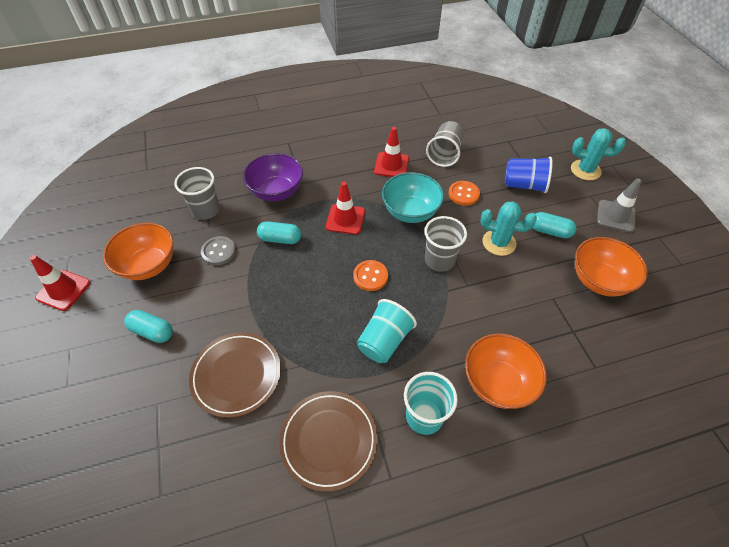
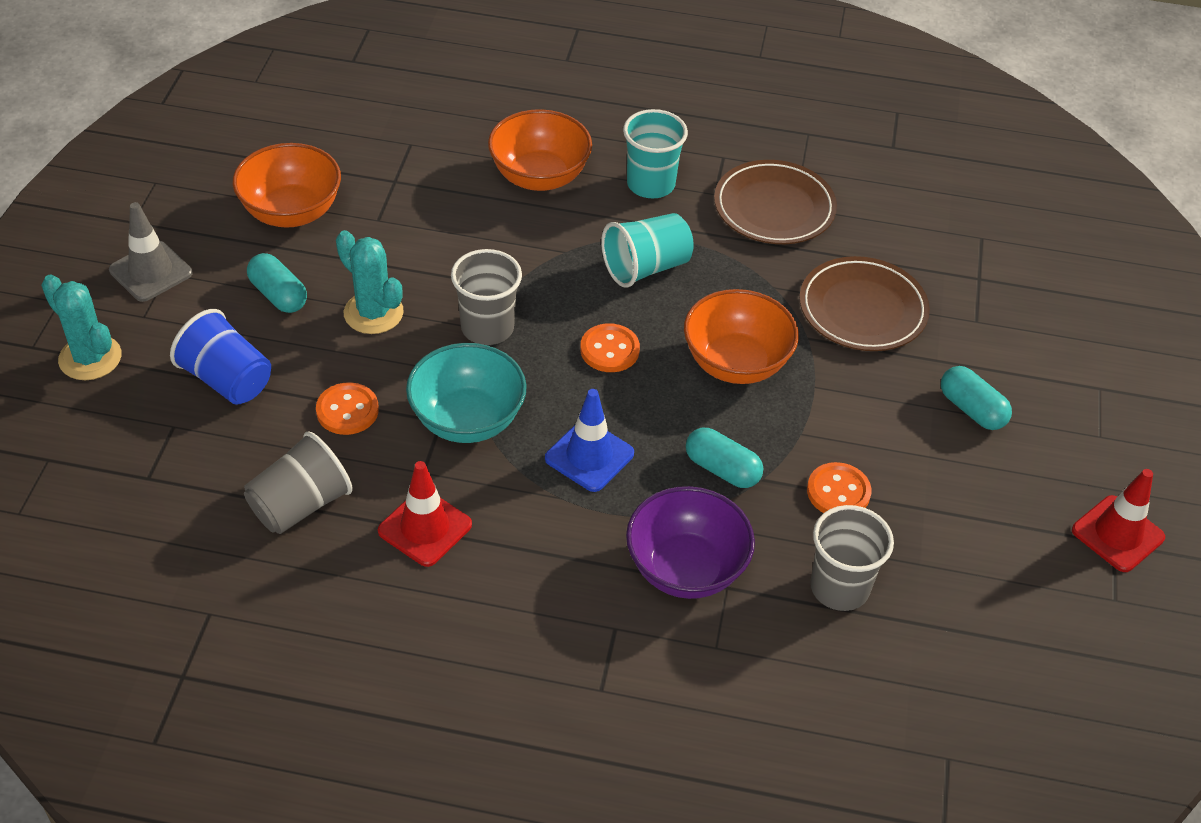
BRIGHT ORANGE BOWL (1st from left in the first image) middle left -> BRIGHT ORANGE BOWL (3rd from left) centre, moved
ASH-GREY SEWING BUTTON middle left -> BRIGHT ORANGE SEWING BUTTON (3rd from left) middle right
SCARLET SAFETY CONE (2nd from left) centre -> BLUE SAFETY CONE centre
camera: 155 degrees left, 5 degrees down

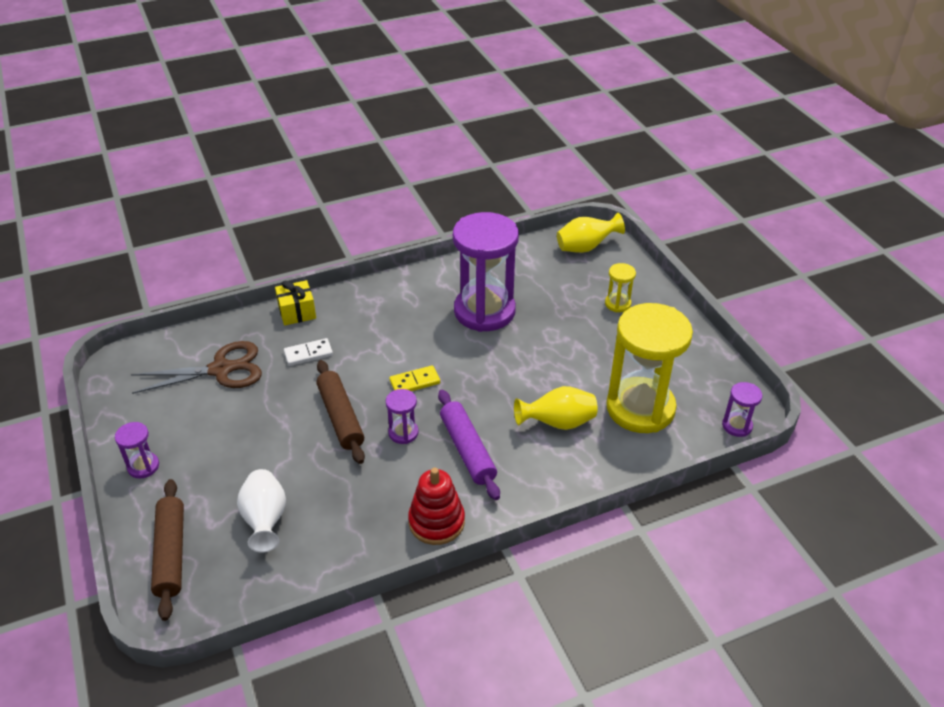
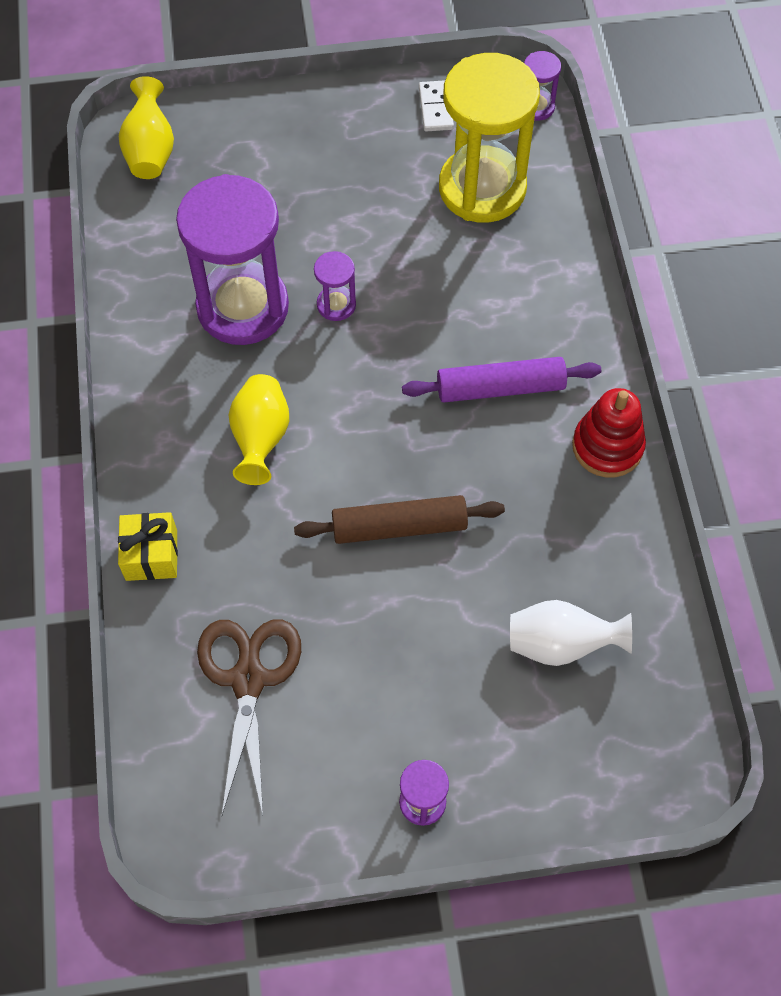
BROWN DOUGH ROLLER (1st from left) bottom left -> none
GOLDEN DOMINO centre -> none
GOLDEN SANDGLASS (1st from left) centre -> none
WHITE DOMINO middle left -> WHITE DOMINO top centre, moved
PURPLE SANDGLASS (2nd from left) centre -> PURPLE SANDGLASS (2nd from left) top centre, moved
GOLDEN VASE (1st from left in the first image) centre -> GOLDEN VASE (2nd from left) middle left, moved
camera: 75 degrees left, 20 degrees up

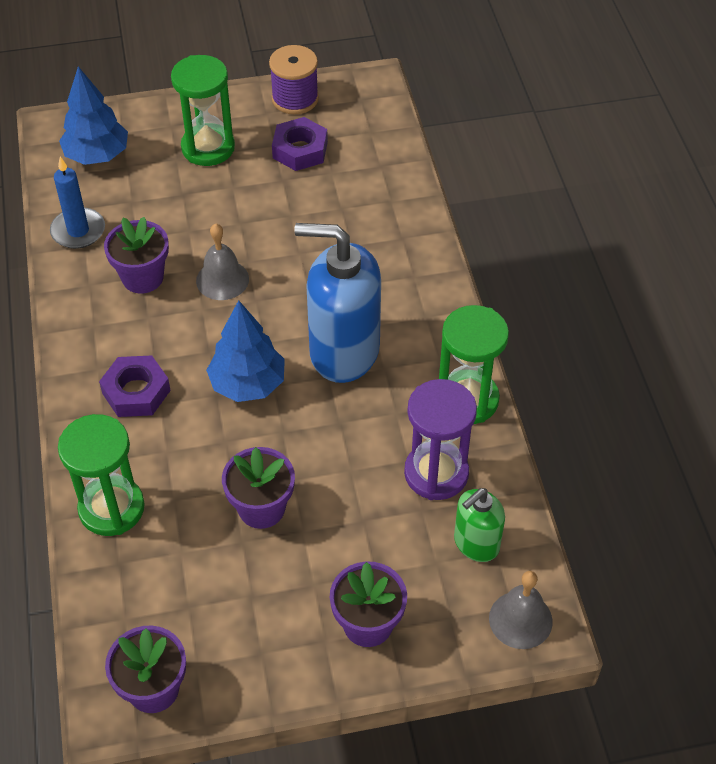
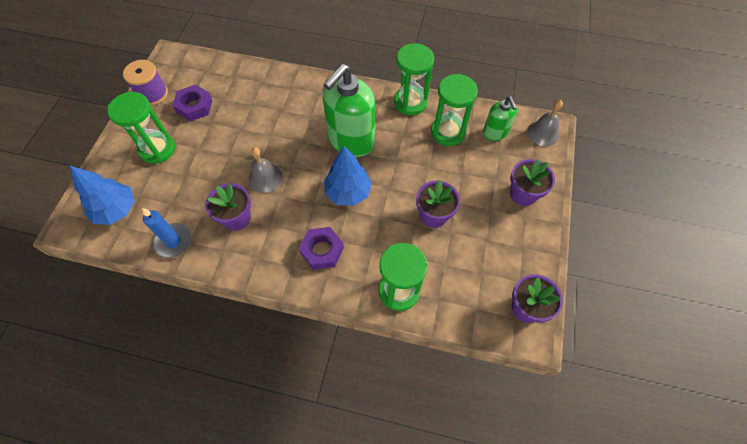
BLUE SOAP DISPENSER centre -> GREEN SOAP DISPENSER (1st from left) top centre
PURPLE SANDGLASS centre -> GREEN SANDGLASS (4th from left) top centre
camera: 65 degrees left, 10 degrees up

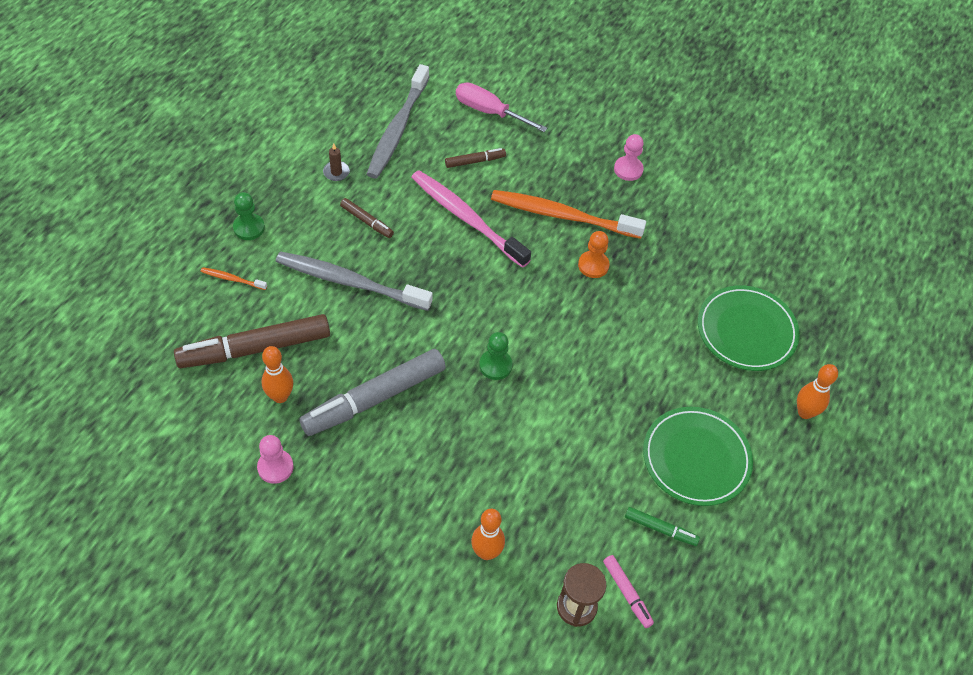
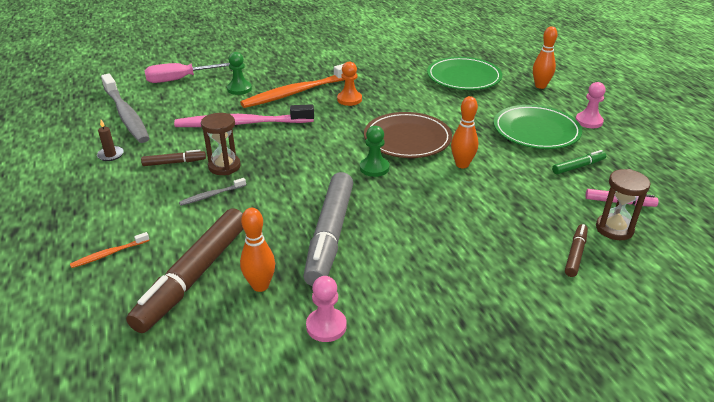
none -> BROWN SANDGLASS (1st from left) middle left
none -> BROWN PLATE centre
GREEN PAWN (1st from left) top left -> GREEN PAWN (1st from left) top centre, moved
BROWN FELT PEN (3rd from left) top centre -> BROWN FELT PEN (3rd from left) middle right, moved
BRIGHT ORANGE TENPIN (2nd from left) bottom centre -> BRIGHT ORANGE TENPIN (2nd from left) top centre, moved
PINK PAWN (2nd from left) top centre -> PINK PAWN (2nd from left) top right, moved
ASH-GREY TOOTH BRUSH (1st from left in the first image) centre -> ASH-GREY TOOTH BRUSH (2nd from left) middle left, x0.42
camera: 45 degrees left, 20 degrees down

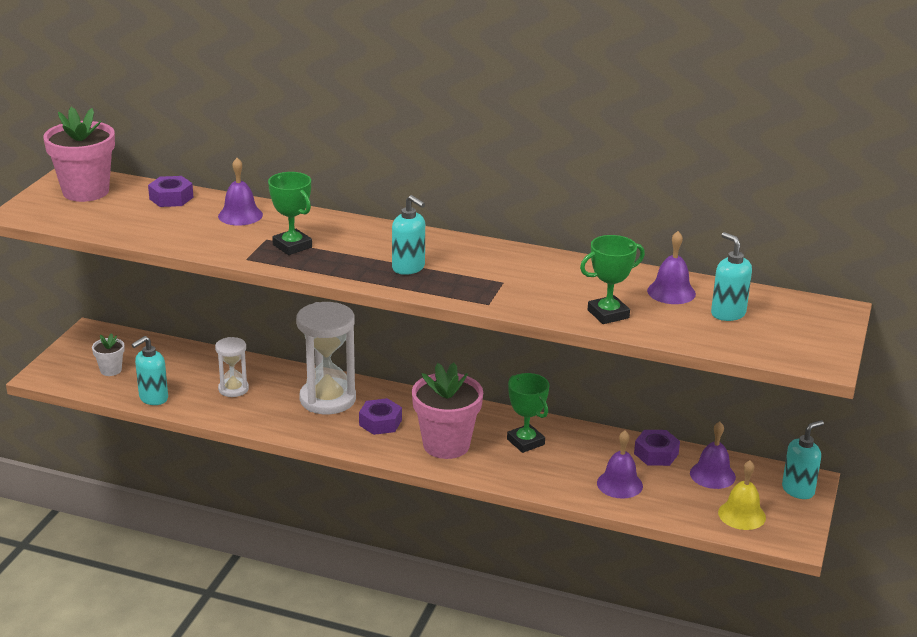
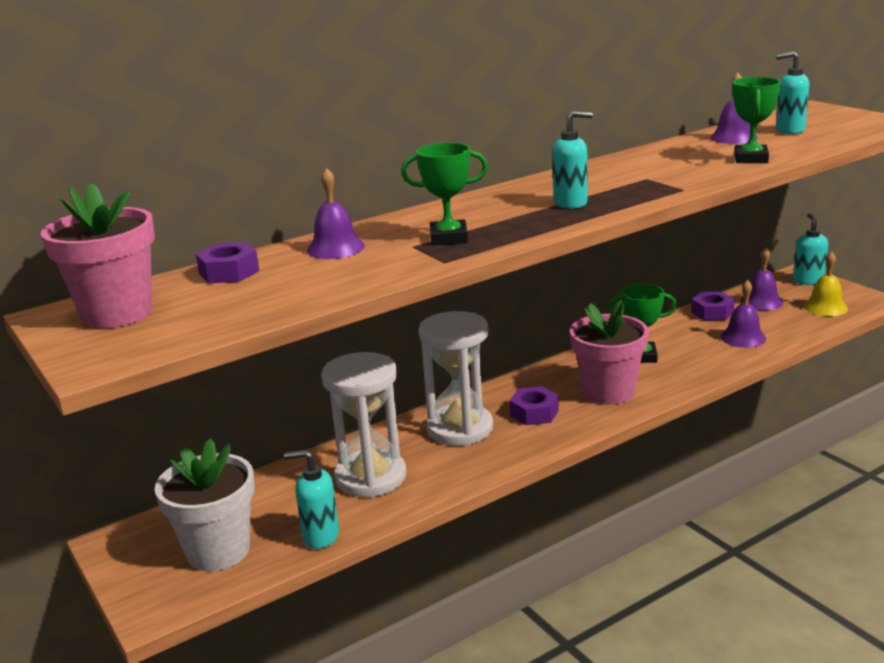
AQUA SOAP DISPENSER (1st from left) middle left -> AQUA SOAP DISPENSER (1st from left) bottom centre, 105 degrees clockwise
WHITE POTTED PLANT middle left -> WHITE POTTED PLANT bottom left, x2.07
WHITE SANDGLASS (1st from left) middle left -> WHITE SANDGLASS (1st from left) centre, x1.85
camera: 50 degrees left, 5 degrees down

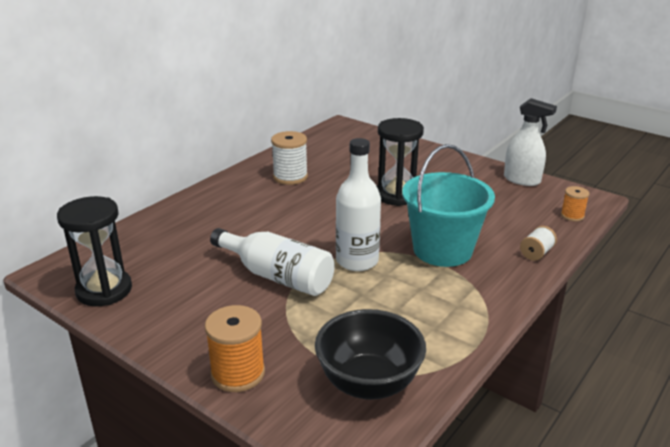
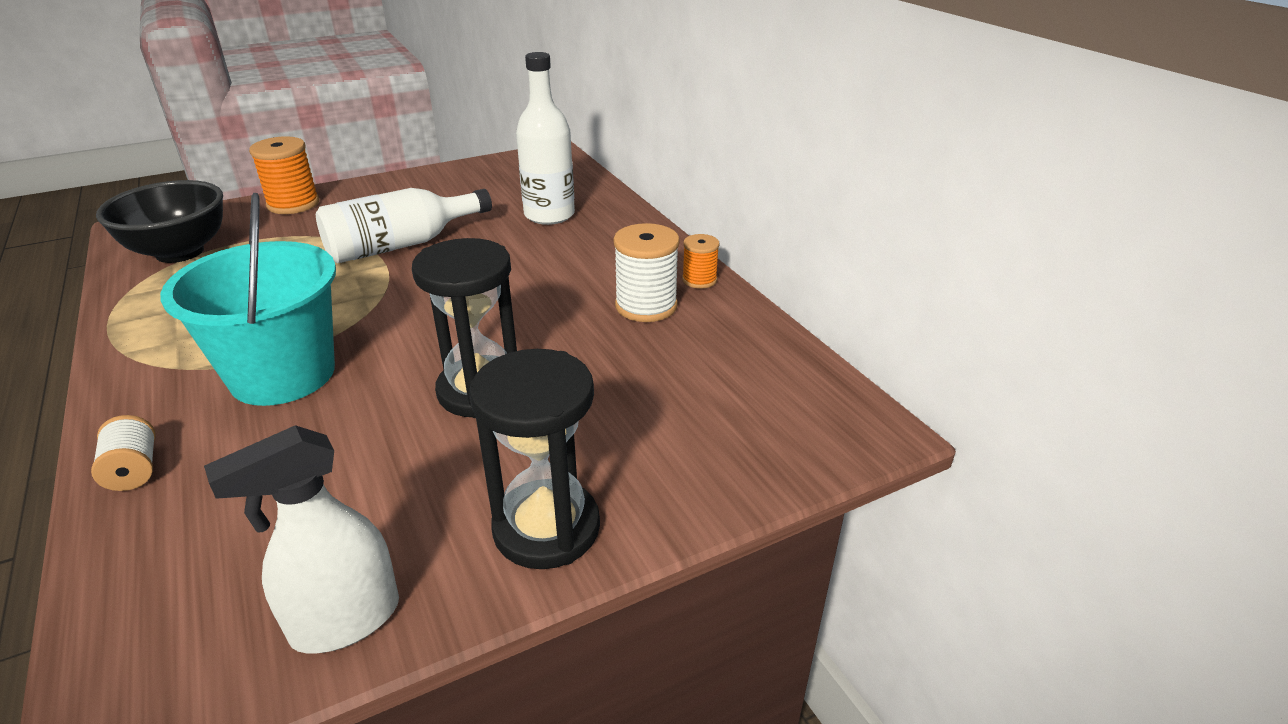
EBONY SANDGLASS (1st from left in the first image) middle left -> EBONY SANDGLASS (2nd from left) centre, moved
WHITE BOTTLE (2nd from left) centre -> WHITE BOTTLE (2nd from left) top centre, moved
BRIGHT ORANGE SPOOL (2nd from left) middle right -> BRIGHT ORANGE SPOOL (2nd from left) centre, moved
camera: 115 degrees right, 5 degrees up

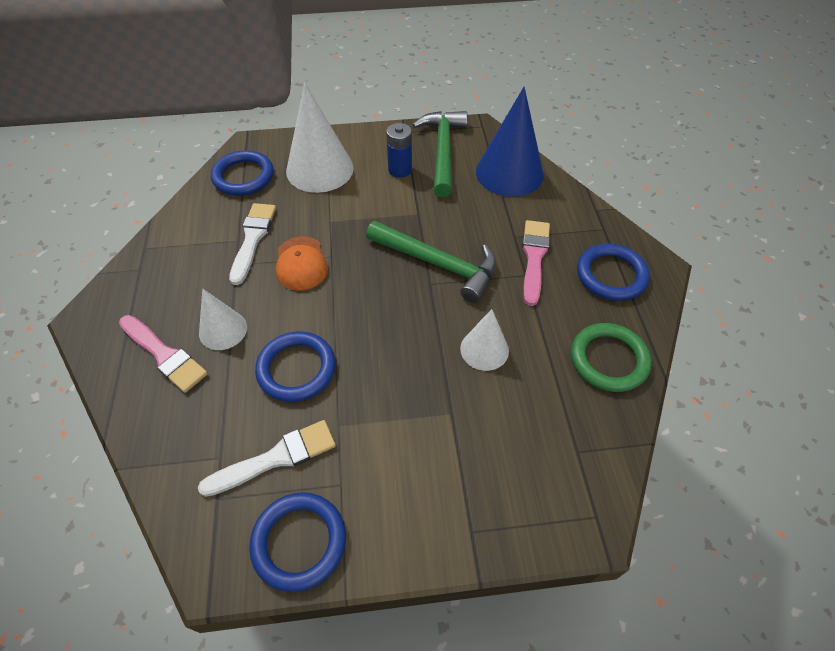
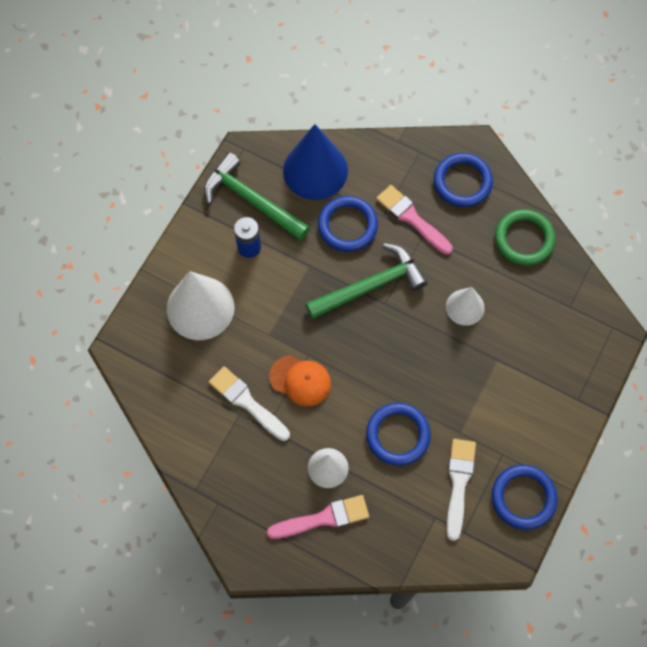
BLUE HOOP (1st from left) top left -> BLUE HOOP (1st from left) centre, moved
camera: 55 degrees left, 15 degrees up

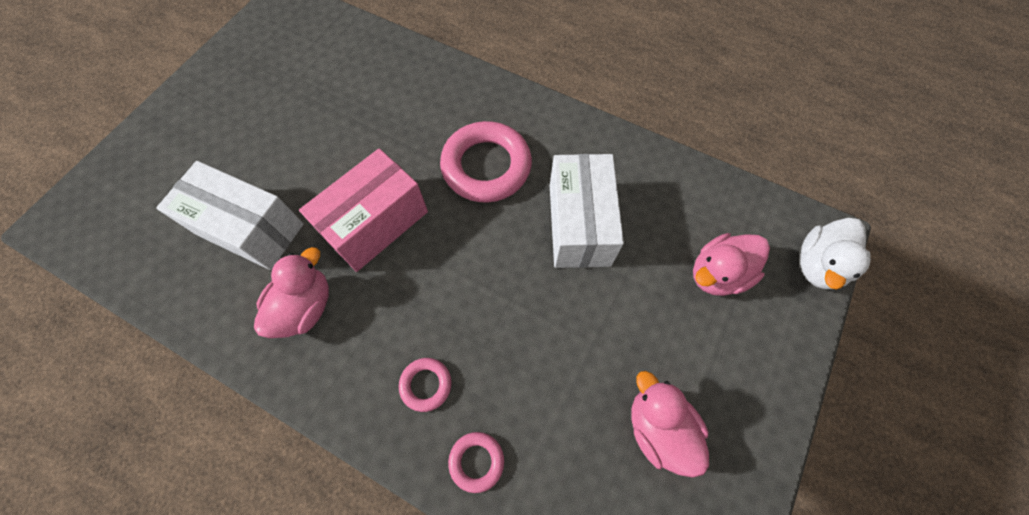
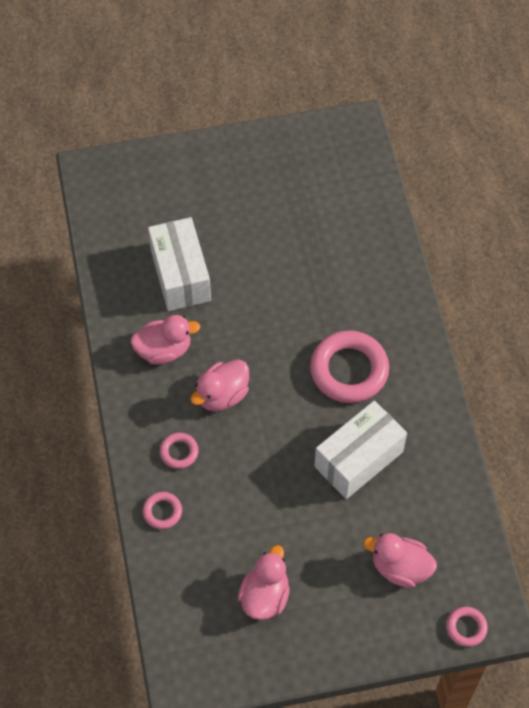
PINK BOX centre -> none
none -> PINK TOY DUCK (2nd from left) centre
WHITE TOY DUCK middle right -> PINK HOOP (4th from left) bottom right
camera: 50 degrees right, 5 degrees down

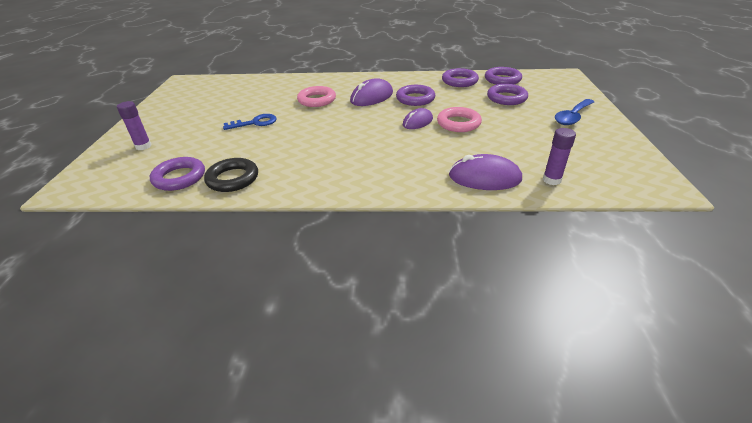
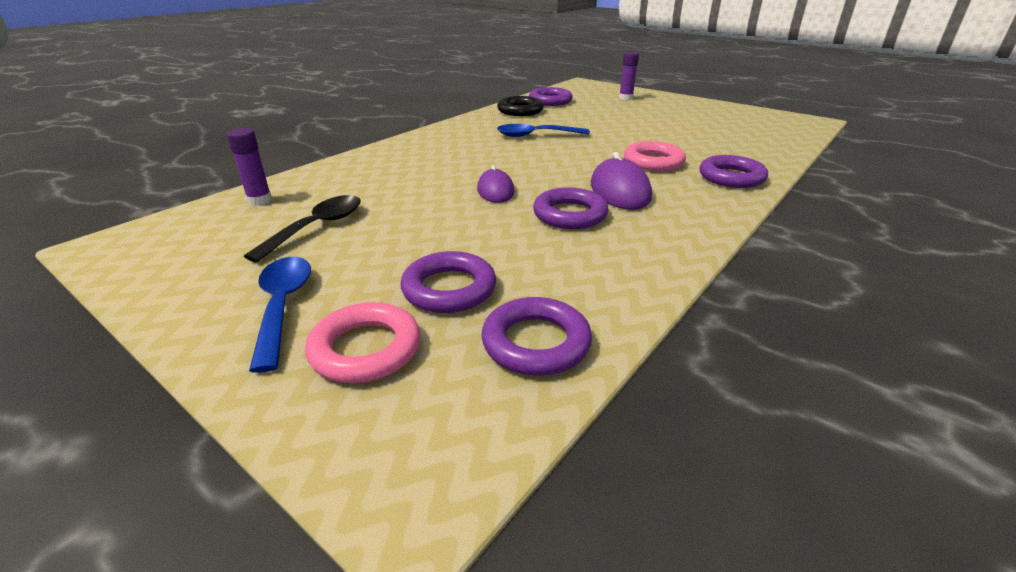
BLUE KEY top left -> none
PURPLE COMPUTER MOUSE (3rd from left) centre -> none
none -> EBONY TABLESPOON middle left
none -> BLUE TABLESPOON (2nd from left) top centre
PINK HOOP (2nd from left in the first image) top centre -> PINK HOOP (1st from left) centre, moved
PURPLE HOOP (3rd from left in the first image) top centre -> PURPLE HOOP (5th from left) top right, moved
camera: 125 degrees right, 5 degrees down

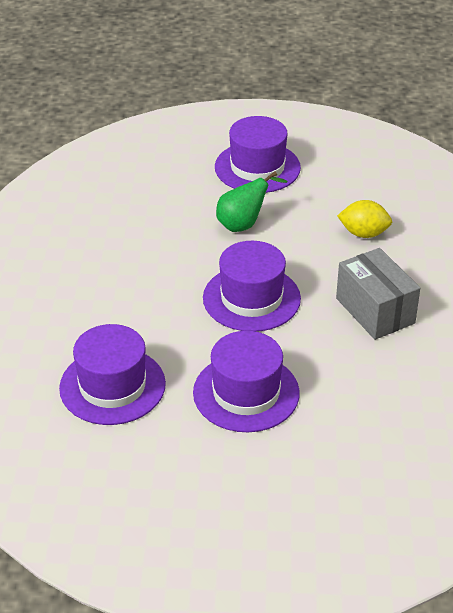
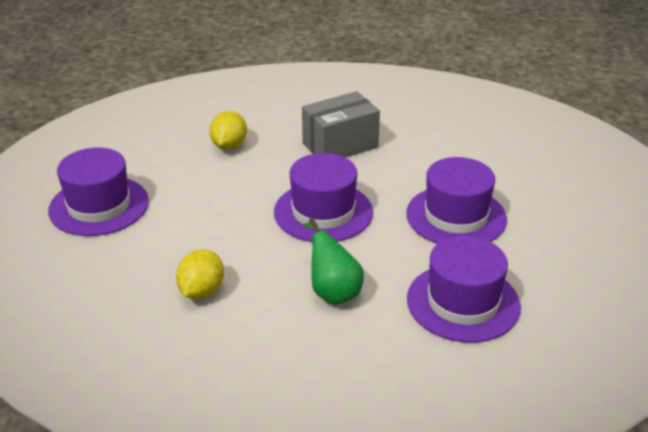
none -> GOLDEN CITRUS FRUIT (1st from left) middle left
GREEN PEAR top centre -> GREEN PEAR centre, moved
camera: 90 degrees left, 5 degrees down

